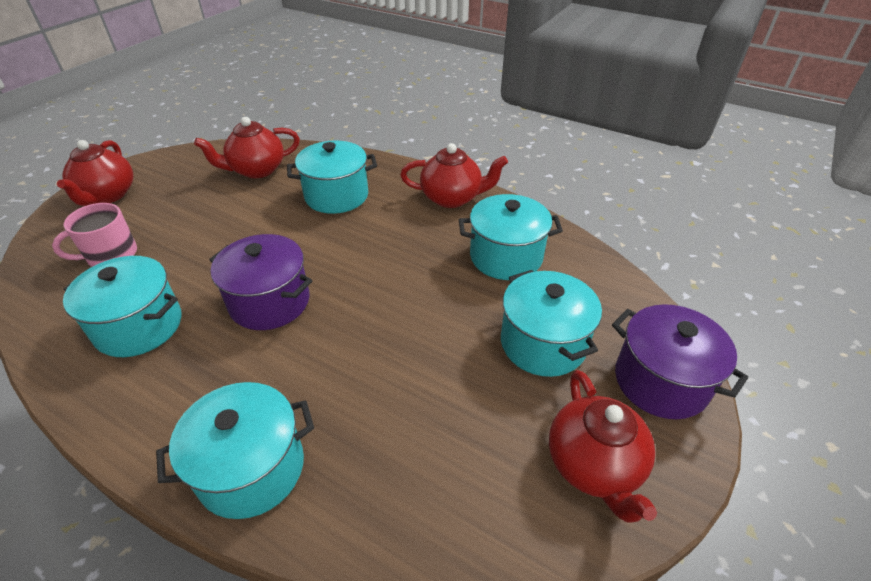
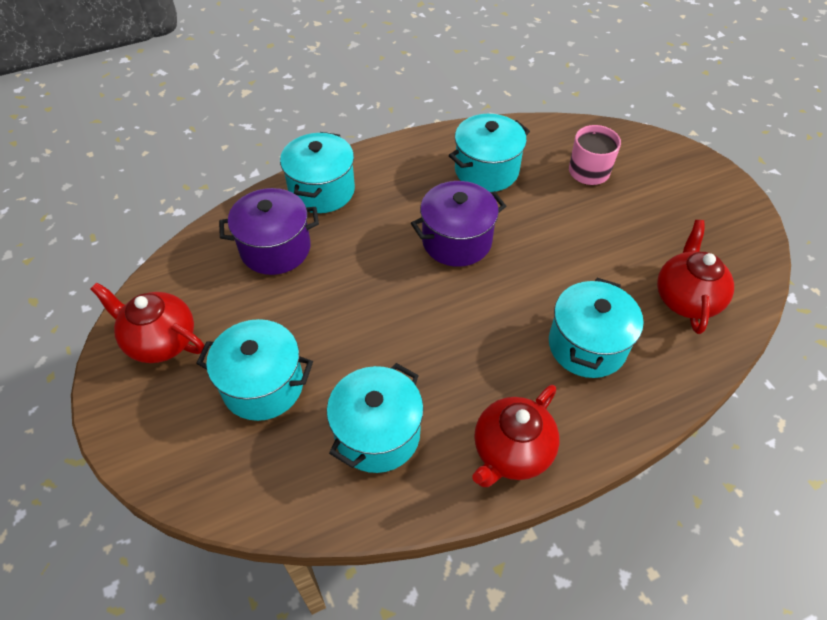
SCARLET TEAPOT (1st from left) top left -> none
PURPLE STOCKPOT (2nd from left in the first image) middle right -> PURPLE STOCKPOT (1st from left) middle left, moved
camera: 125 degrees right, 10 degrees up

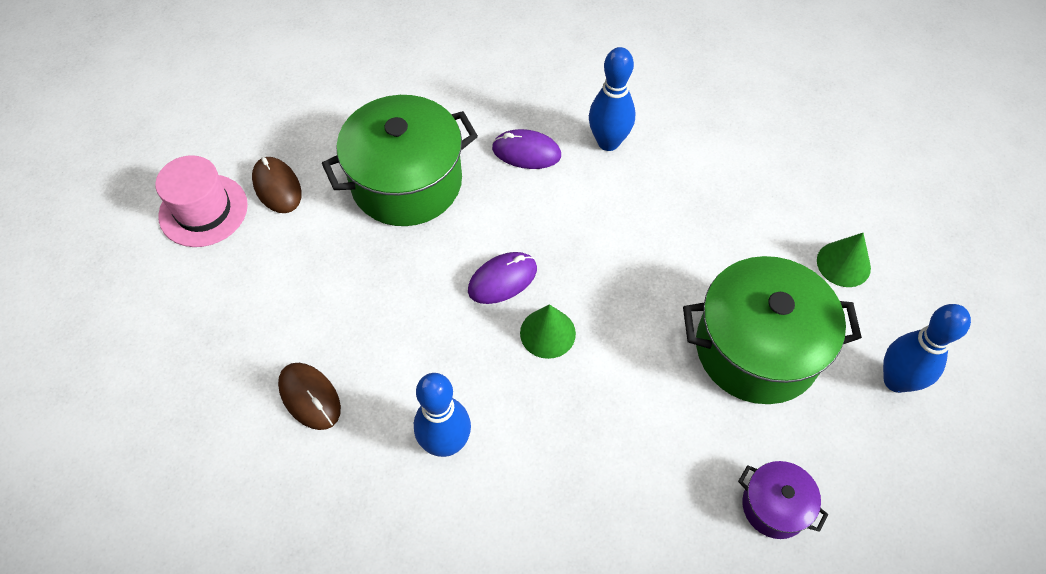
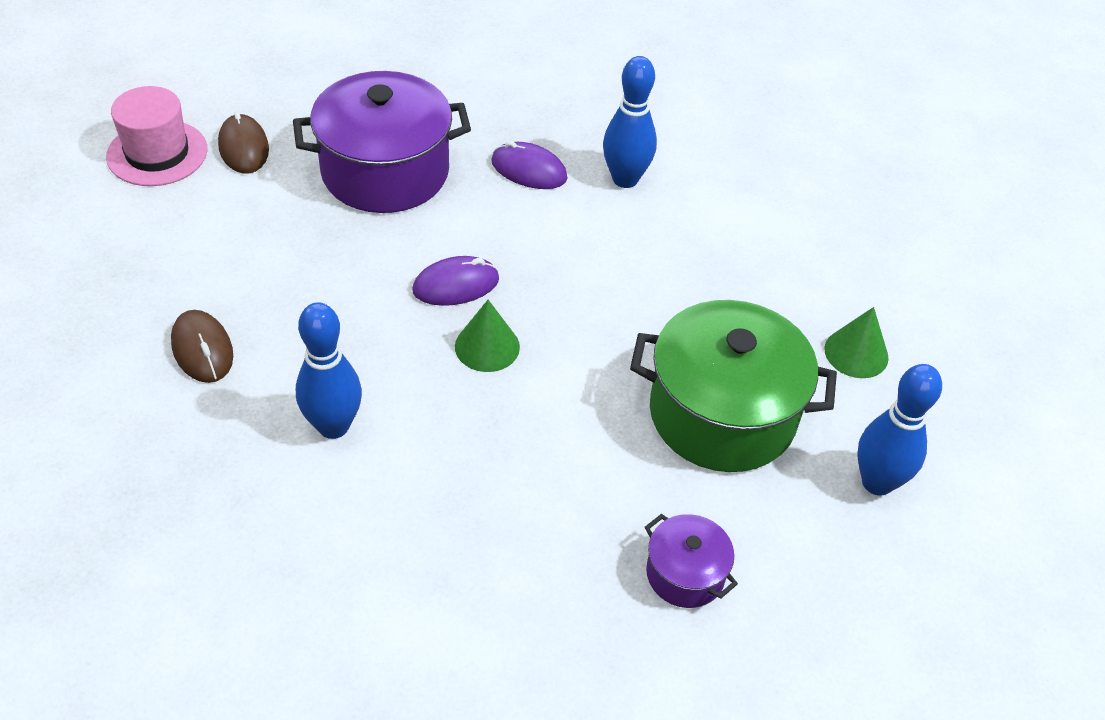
GREEN STOCKPOT (1st from left) top centre -> PURPLE STOCKPOT (1st from left) top centre
camera: 10 degrees right, 10 degrees down

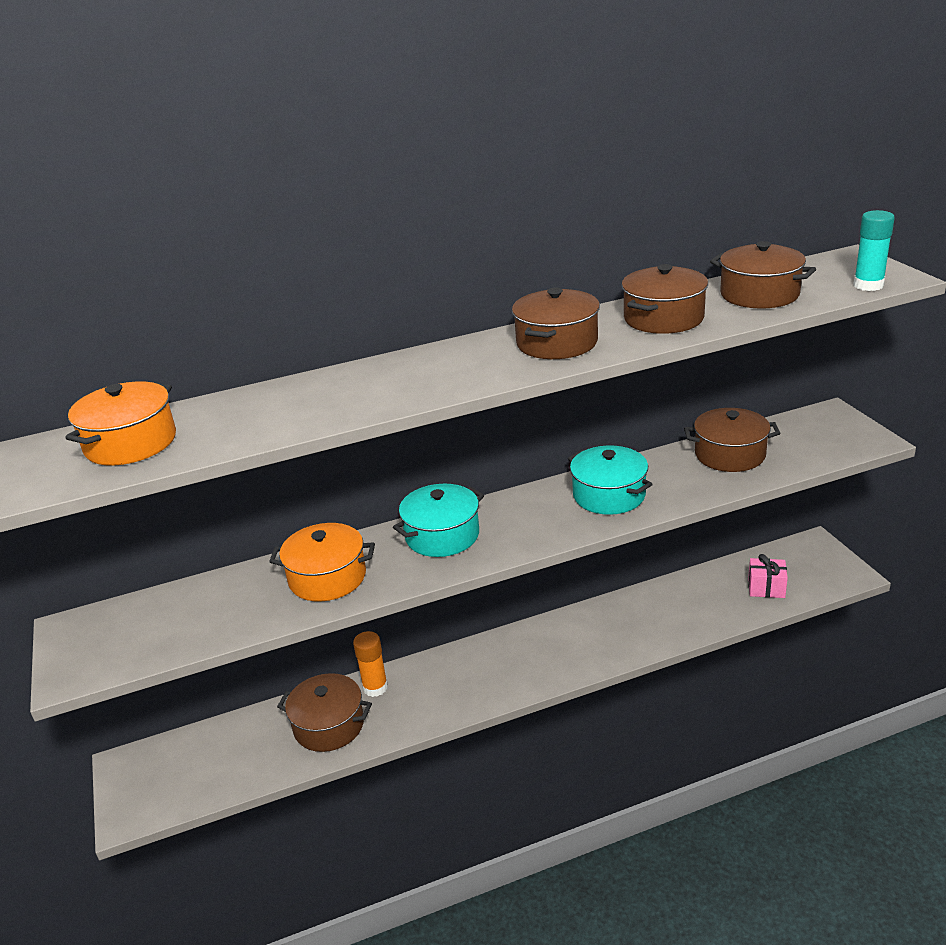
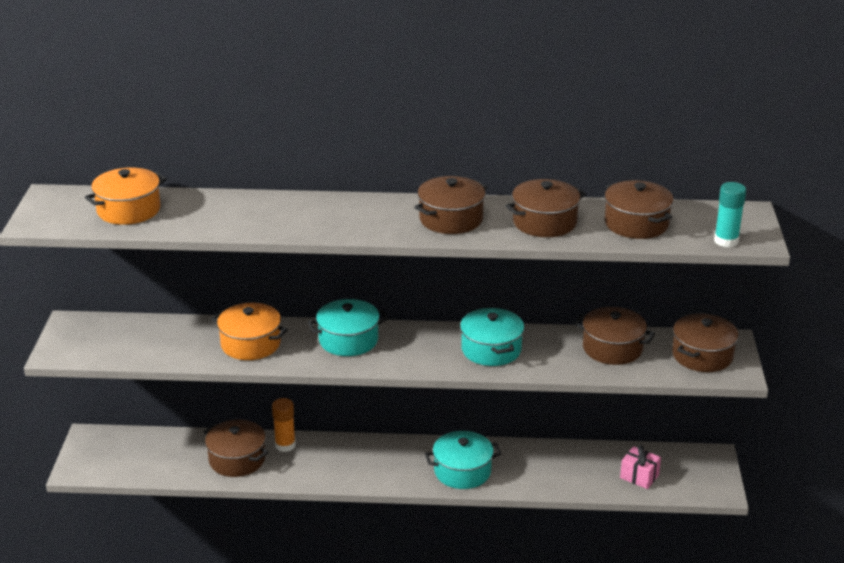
none -> AQUA STOCKPOT (2nd from left) bottom centre
none -> BROWN STOCKPOT (6th from left) middle right
camera: 20 degrees right, 0 degrees up

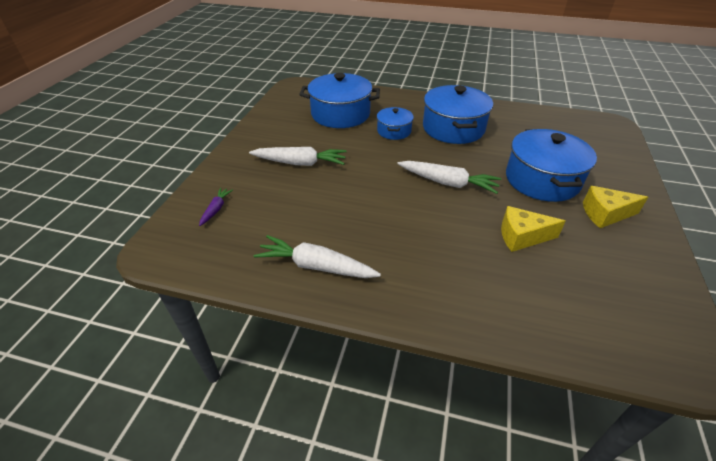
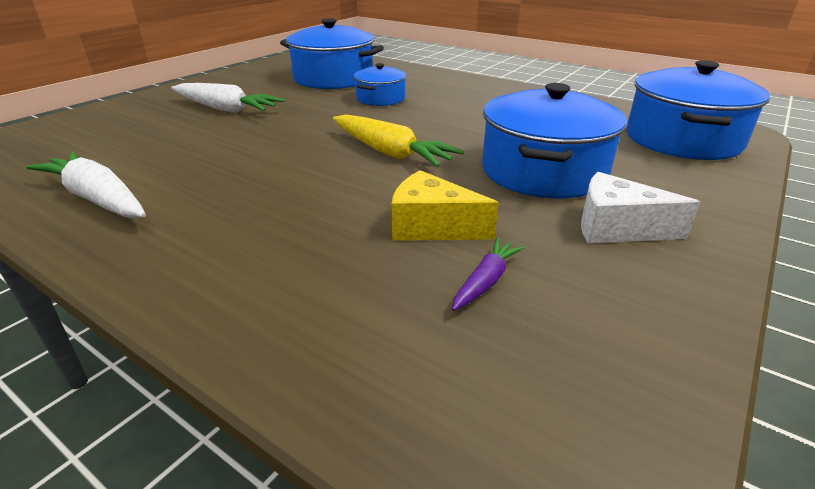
PURPLE ROOT VEGETABLE middle left -> PURPLE ROOT VEGETABLE centre, moved
BLUE STOCKPOT (3rd from left in the first image) top centre -> BLUE STOCKPOT (4th from left) top right, moved
WHITE ROOT VEGETABLE (3rd from left) centre -> GOLDEN ROOT VEGETABLE top centre
GOLDEN CHEESE (2nd from left) middle right -> WHITE CHEESE middle right
camera: 20 degrees right, 10 degrees down

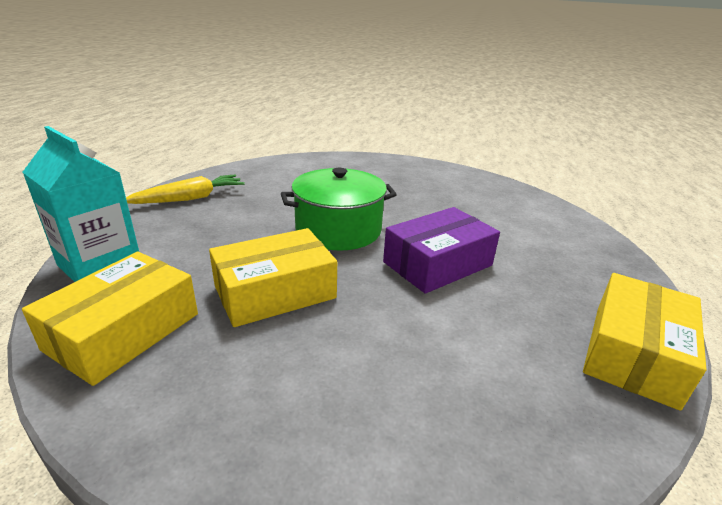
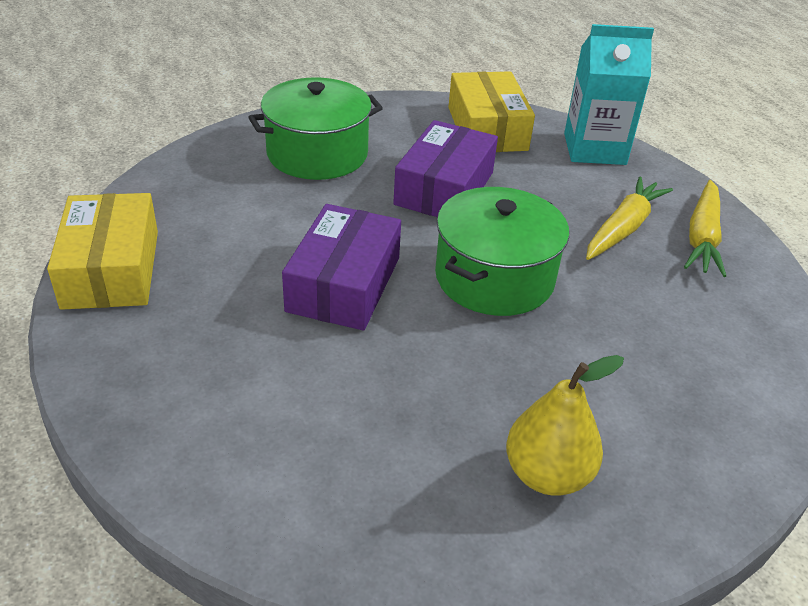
none -> GREEN STOCKPOT (1st from left) top centre
none -> GOLDEN PEAR bottom right
none -> GOLDEN ROOT VEGETABLE (1st from left) middle right
GOLDEN BOX (2nd from left) centre -> PURPLE BOX (2nd from left) top centre
camera: 140 degrees right, 10 degrees up

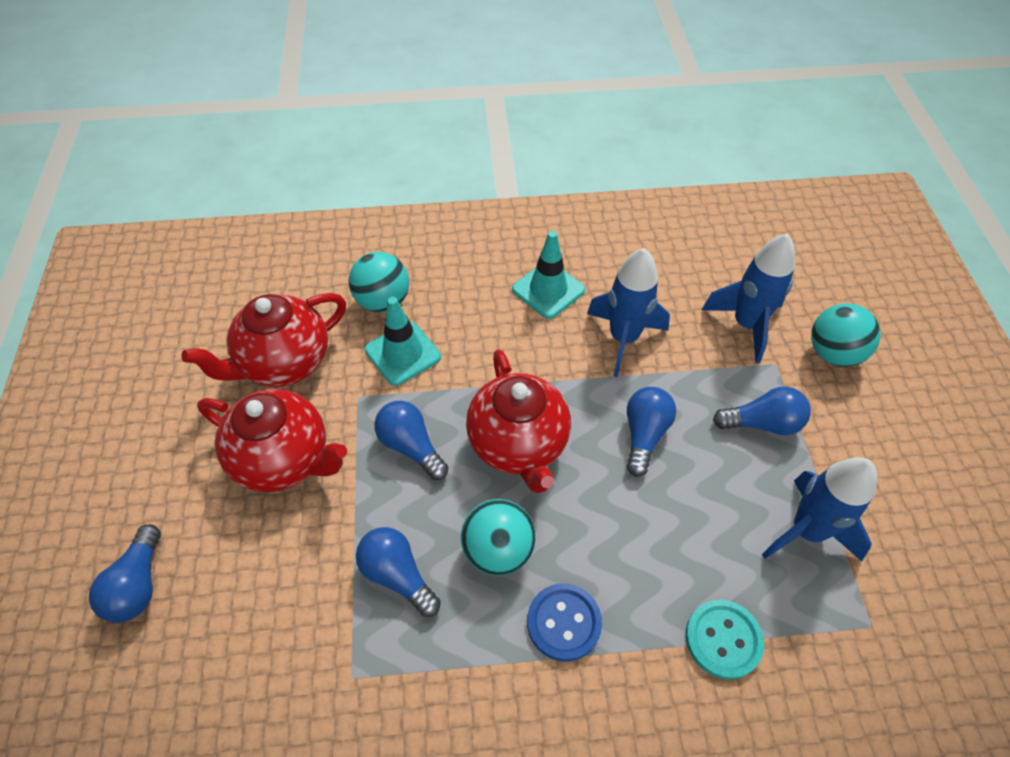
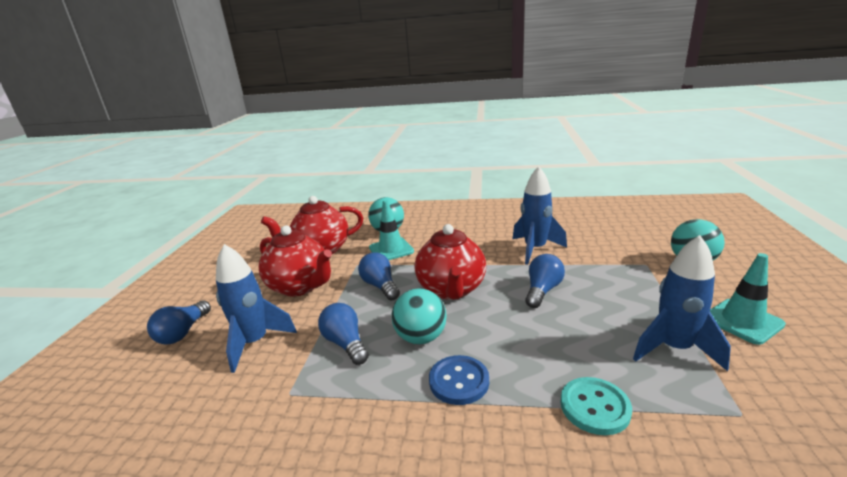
BLUE LIGHT BULB (5th from left) middle right -> none
AQUA SAFETY CONE (2nd from left) centre -> AQUA SAFETY CONE (2nd from left) middle right, moved
BLUE TOY ROCKET (2nd from left in the first image) middle right -> BLUE TOY ROCKET (1st from left) middle left, moved
camera: 15 degrees right, 30 degrees down

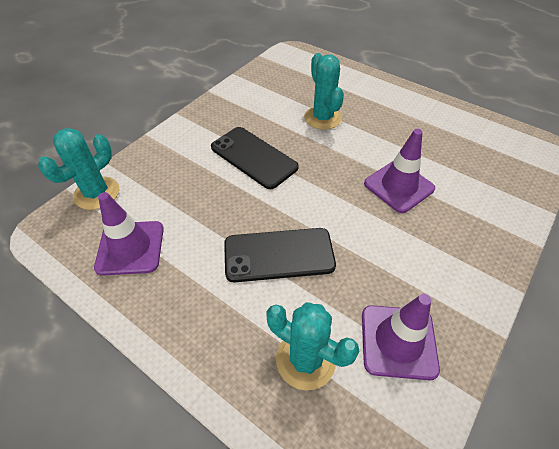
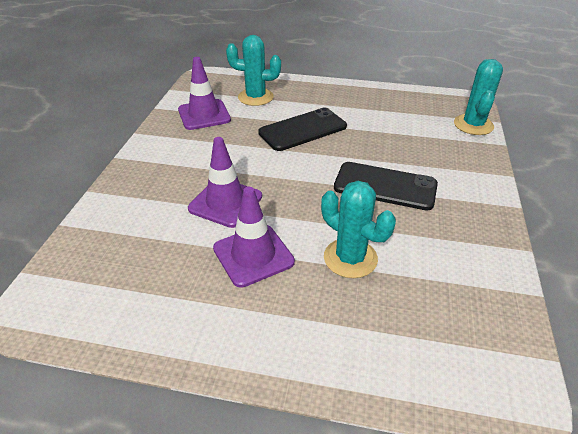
PURPLE SAFETY CONE (1st from left in the first image) middle left -> PURPLE SAFETY CONE (3rd from left) centre, moved
camera: 155 degrees right, 10 degrees down

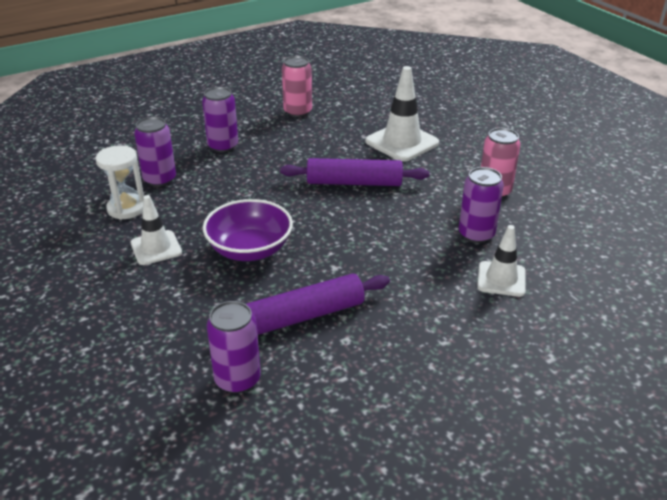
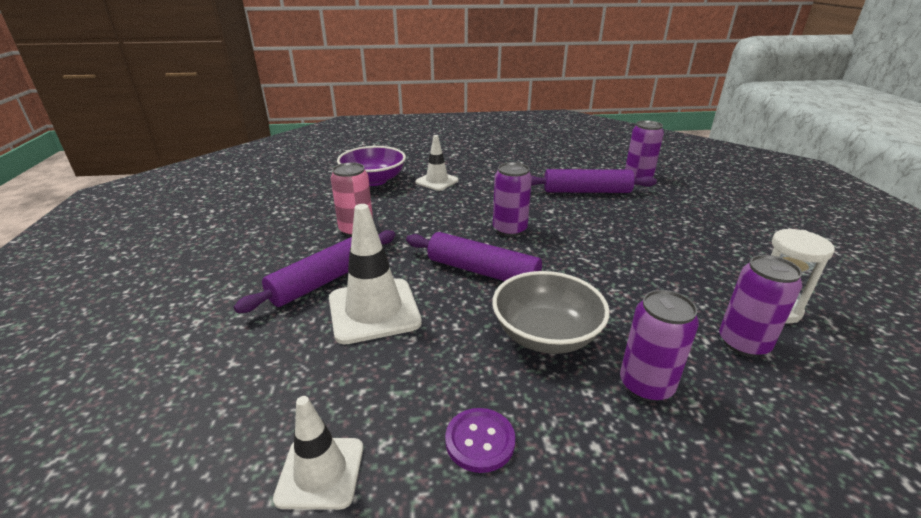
none -> PURPLE DOUGH ROLLER (1st from left) centre
none -> ASH-GREY BOWL centre
WHITE SAFETY CONE (1st from left) middle left -> WHITE SAFETY CONE (1st from left) bottom centre, moved
PURPLE BOWL centre -> PURPLE BOWL top centre, moved
PURPLE TIN (4th from left in the first image) middle right -> PURPLE TIN (1st from left) centre, moved
PINK TIN (1st from left) top centre -> PURPLE SEWING BUTTON bottom centre
camera: 155 degrees left, 5 degrees down

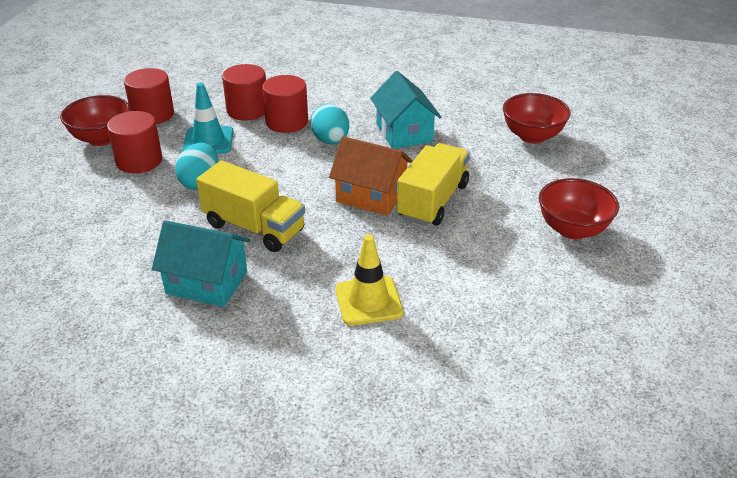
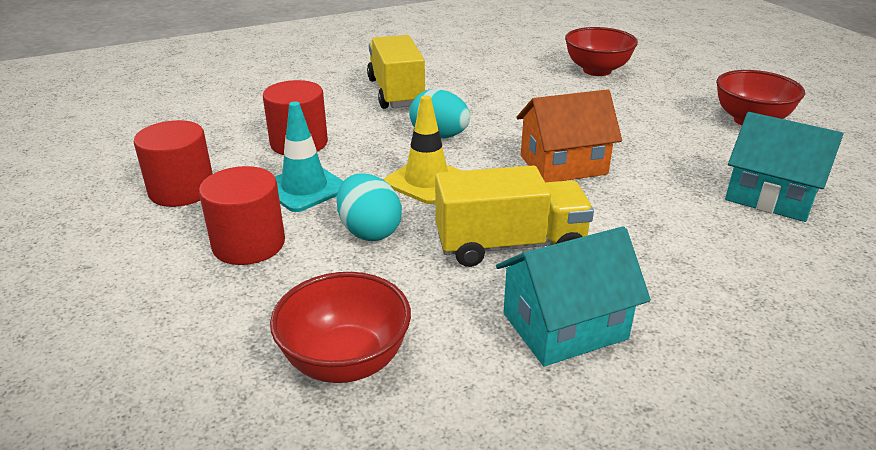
SCARLET SOLID CYLINDER (4th from left) top centre -> none
SCARLET BOWL (1st from left) top left -> SCARLET BOWL (1st from left) bottom centre, moved
GOLDEN SAFETY CONE centre -> GOLDEN SAFETY CONE top centre, moved
AQUA HOUSE (2nd from left) top centre -> AQUA HOUSE (2nd from left) middle right, moved
GOLDEN LORRY (2nd from left in the first image) centre -> GOLDEN LORRY (1st from left) top centre, moved
camera: 40 degrees left, 5 degrees down

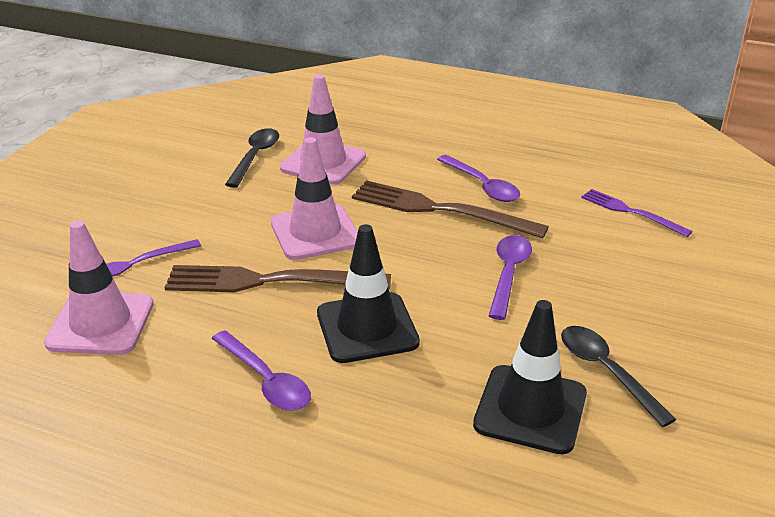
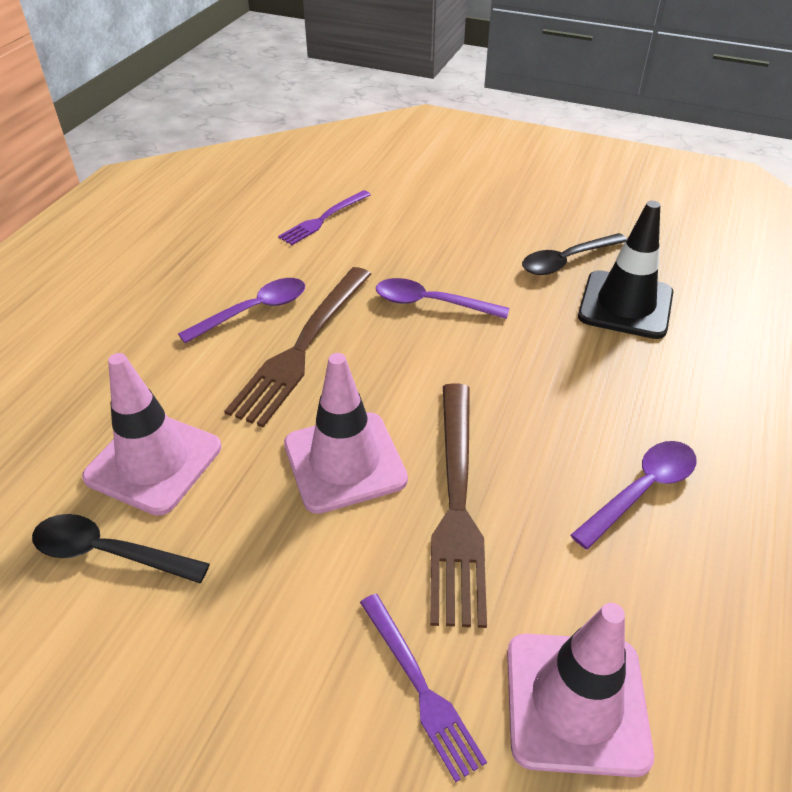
EBONY SAFETY CONE (1st from left) centre -> none
camera: 90 degrees left, 10 degrees up

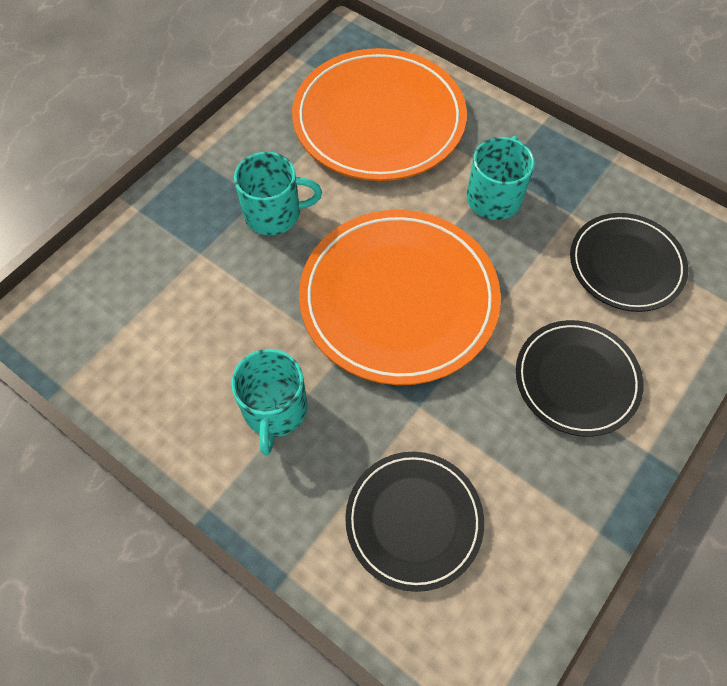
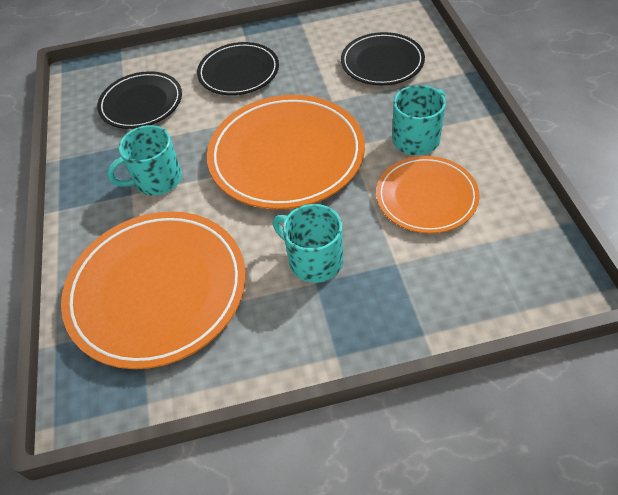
none -> BRIGHT ORANGE PLATE (3rd from left) middle right
camera: 135 degrees left, 10 degrees down

